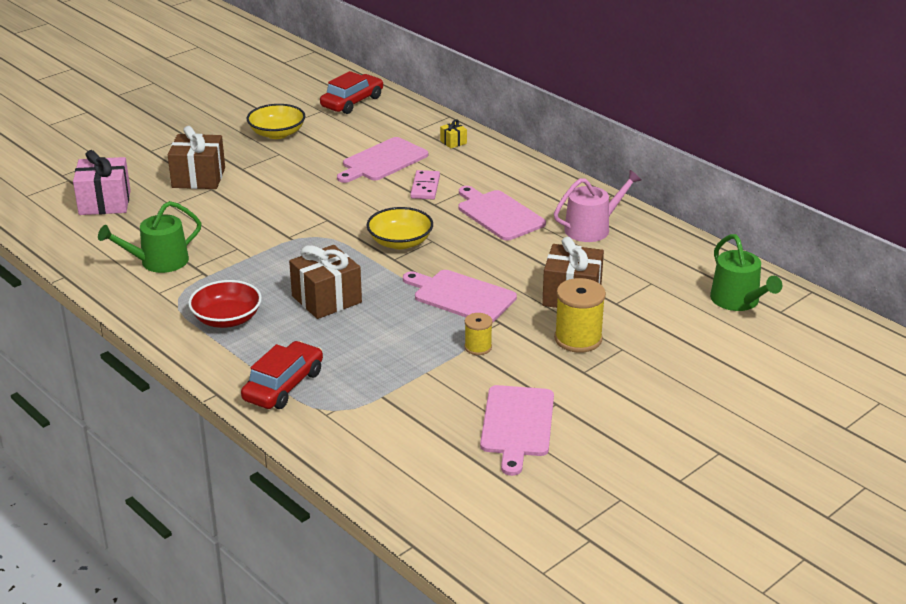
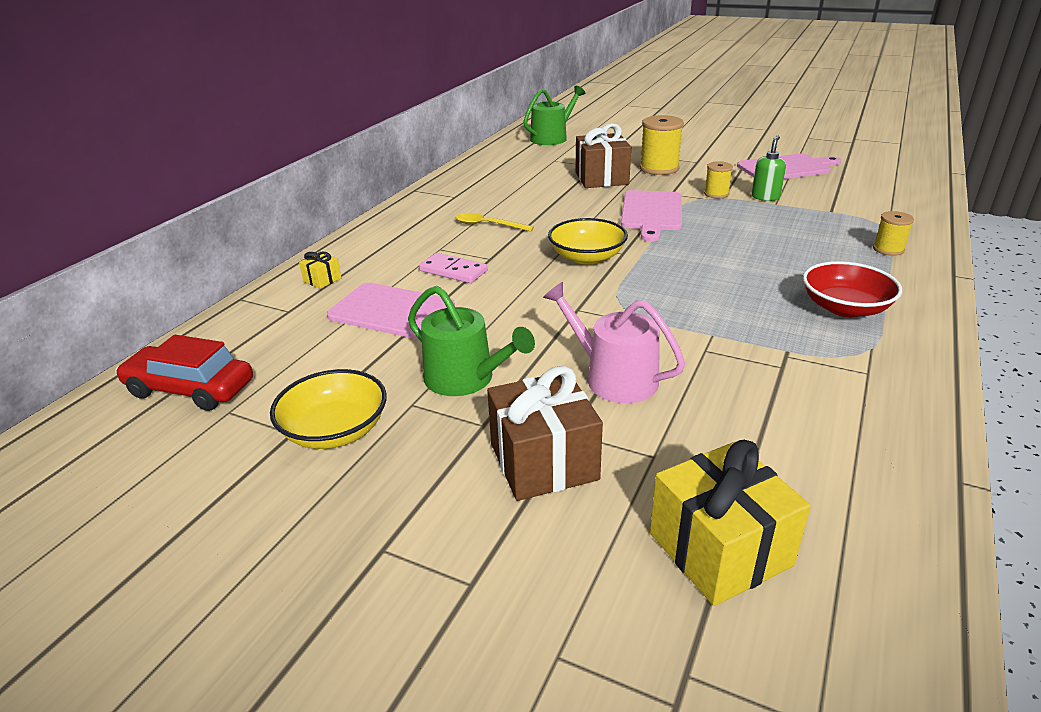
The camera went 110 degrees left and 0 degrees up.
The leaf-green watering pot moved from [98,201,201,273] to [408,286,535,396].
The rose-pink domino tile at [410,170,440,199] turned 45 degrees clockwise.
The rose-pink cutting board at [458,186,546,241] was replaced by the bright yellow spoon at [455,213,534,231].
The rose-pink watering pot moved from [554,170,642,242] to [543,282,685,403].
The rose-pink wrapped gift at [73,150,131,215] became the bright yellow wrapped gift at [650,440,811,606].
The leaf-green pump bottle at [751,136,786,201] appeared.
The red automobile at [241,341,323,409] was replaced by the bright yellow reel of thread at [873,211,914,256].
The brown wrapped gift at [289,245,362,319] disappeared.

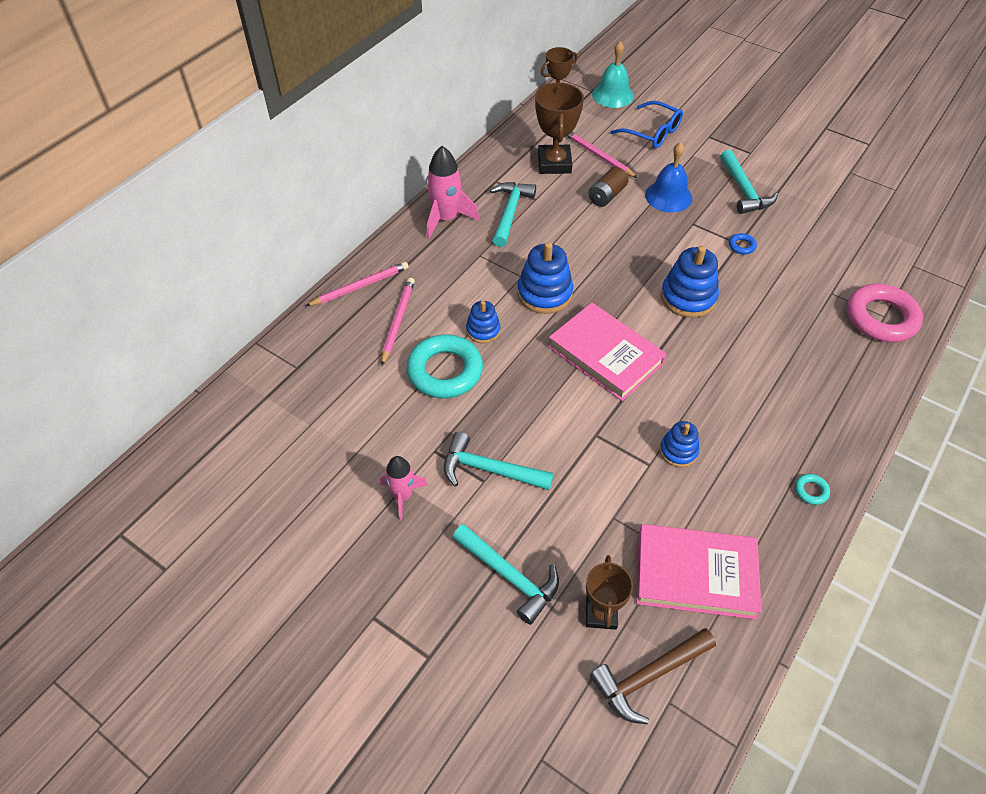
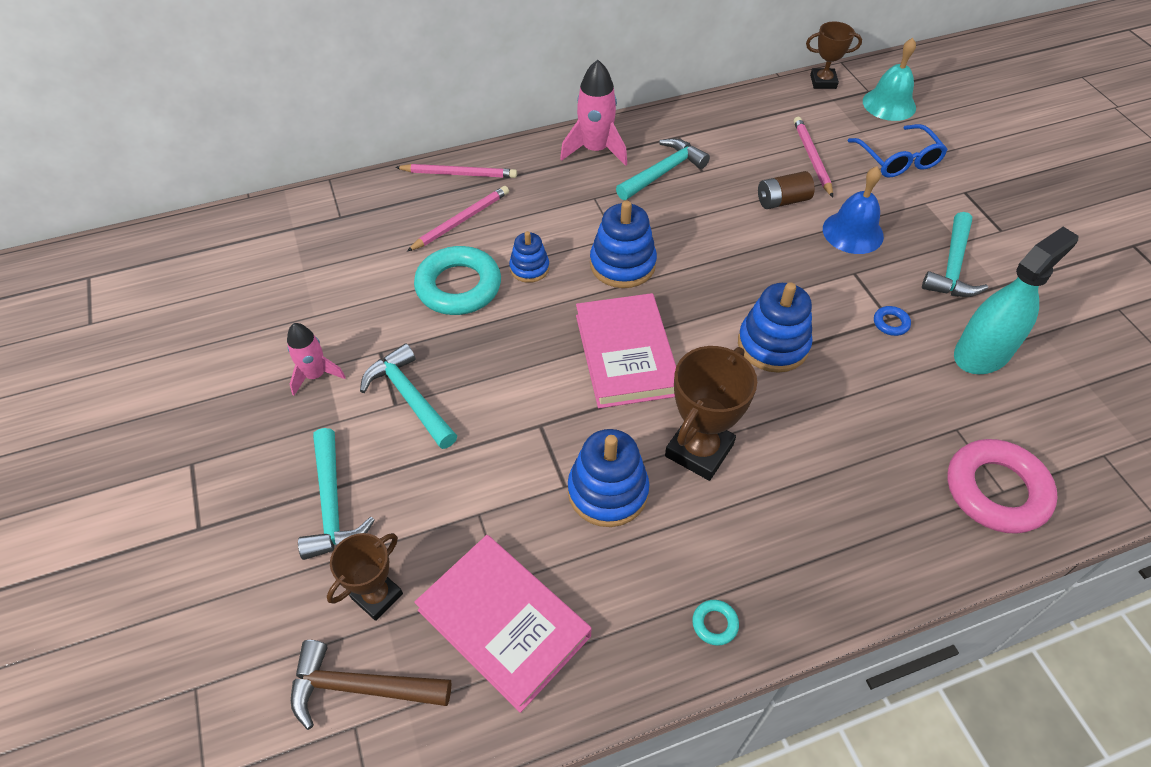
The camera went 35 degrees right and 0 degrees up.
The royal blue ring stacker at [660,421,699,467] changed to 1.67 times the size.
The brown prize cup moved from [535,83,584,174] to [665,346,757,481].
The aqua spray bottle at [954,227,1078,374] appeared.

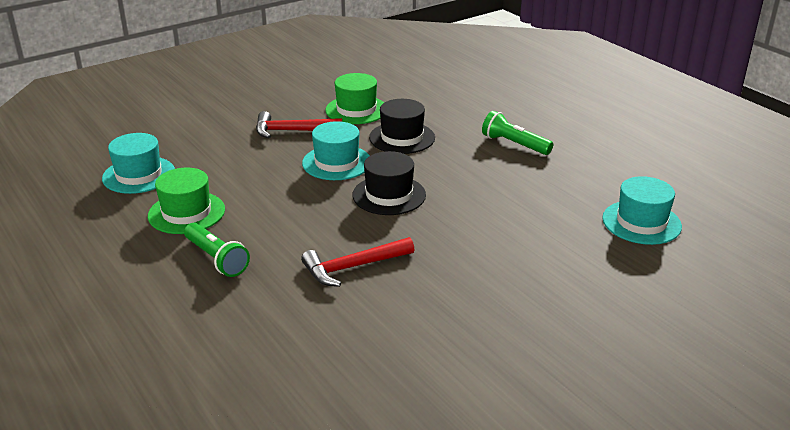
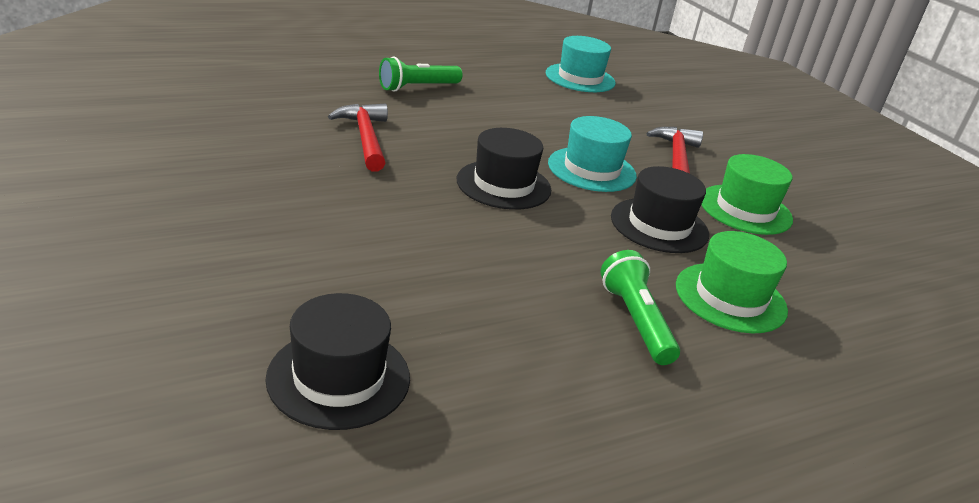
The camera went 95 degrees right and 0 degrees up.
The aqua hat at [602,176,682,245] became the ebony hat at [265,293,410,430].
The leaf-green pocket torch at [482,111,553,155] turned 60 degrees counterclockwise.
The leaf-green hat moved from [148,168,225,234] to [676,231,788,333].

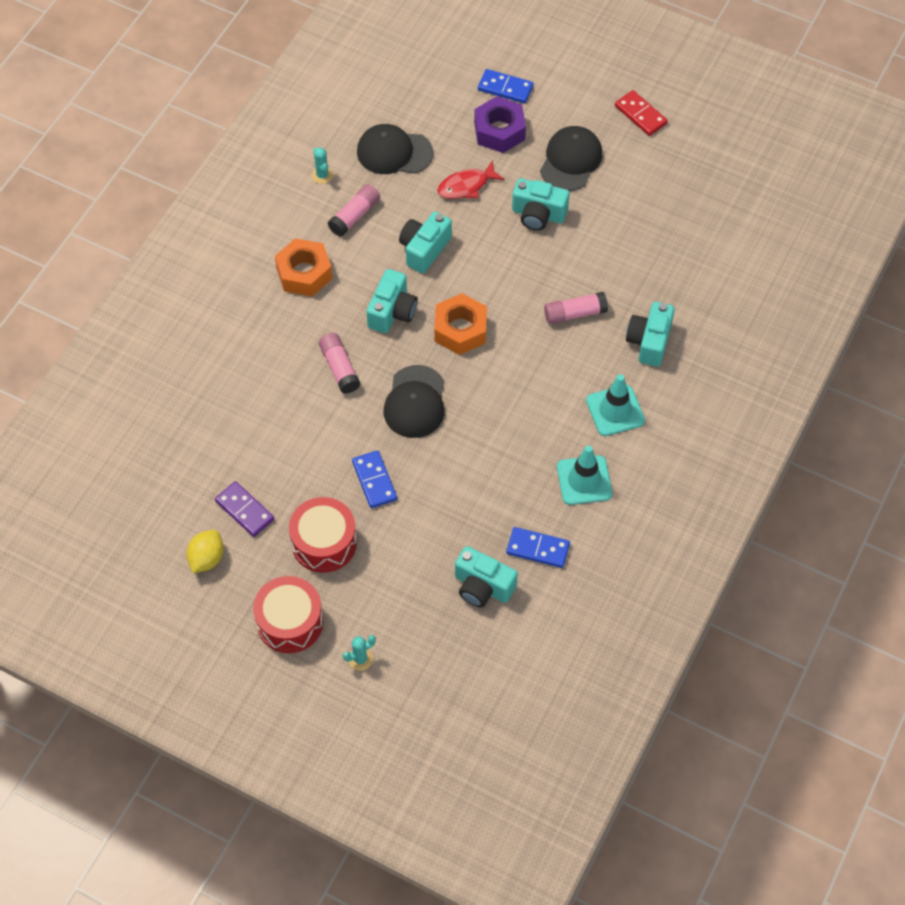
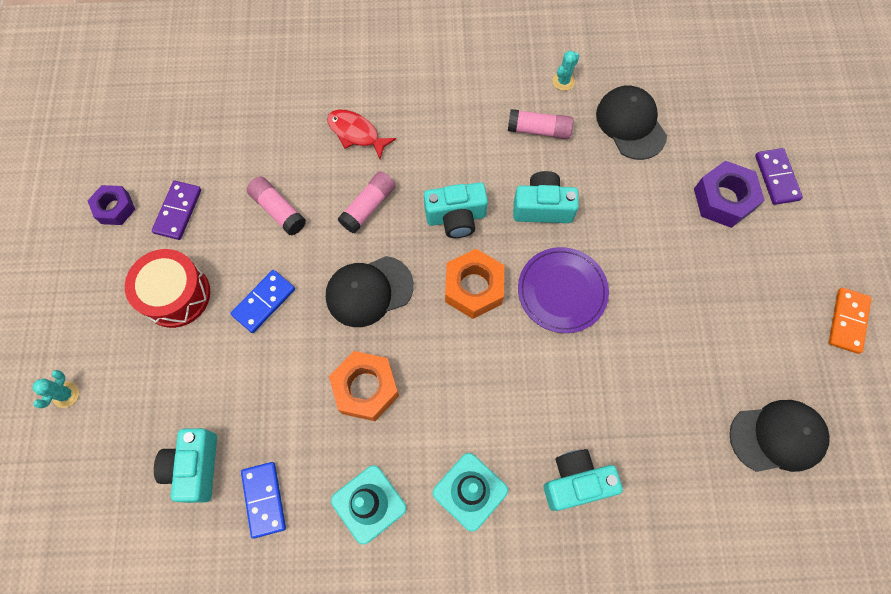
The camera went 60 degrees right and 10 degrees up.
The aqua prickly plant at [343,635,376,671] turned 75 degrees clockwise.
The bright yellow lemon at [186,530,224,573] was replaced by the purple nut at [88,185,135,225].
The rose-pink glue moved from [544,292,608,325] to [247,176,306,235].
The red fish moved from [437,161,505,199] to [327,109,396,159].
The bright orange nut moved from [275,238,332,297] to [329,351,399,421].
The purple dinner plate at [518,247,609,333] appeared.
The ebony peaked cap moved from [540,126,603,191] to [729,400,830,472].
The royal blue domino tile at [478,69,533,103] became the purple domino tile at [755,148,803,205].
The red domino tile at [615,90,668,136] became the bright orange domino tile at [829,288,872,354].
The red drum at [253,576,323,653] disappeared.
The aqua camera at [512,178,569,231] disappeared.

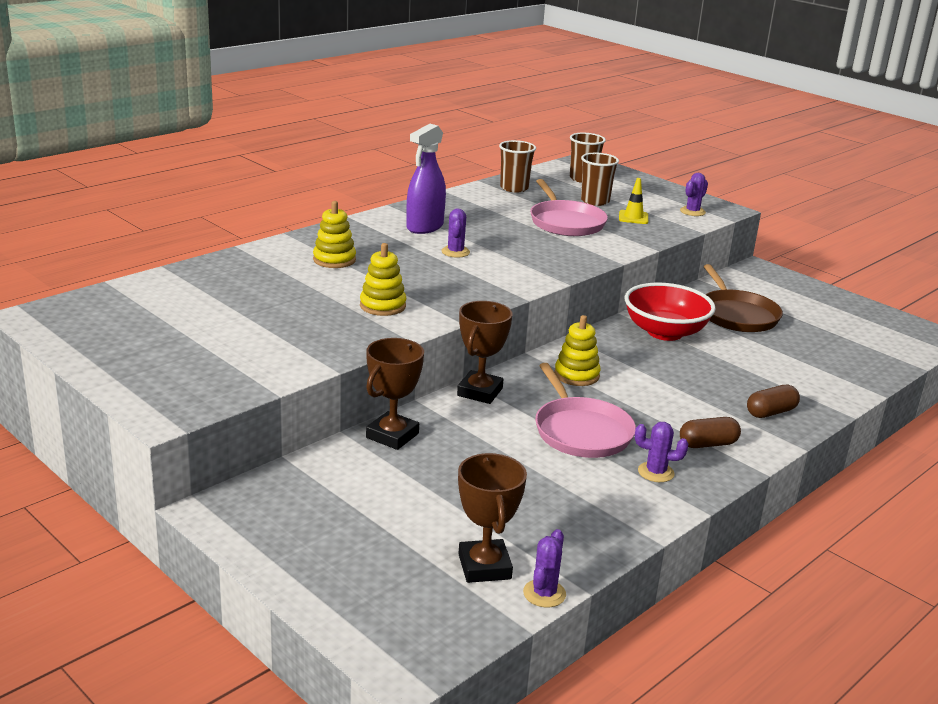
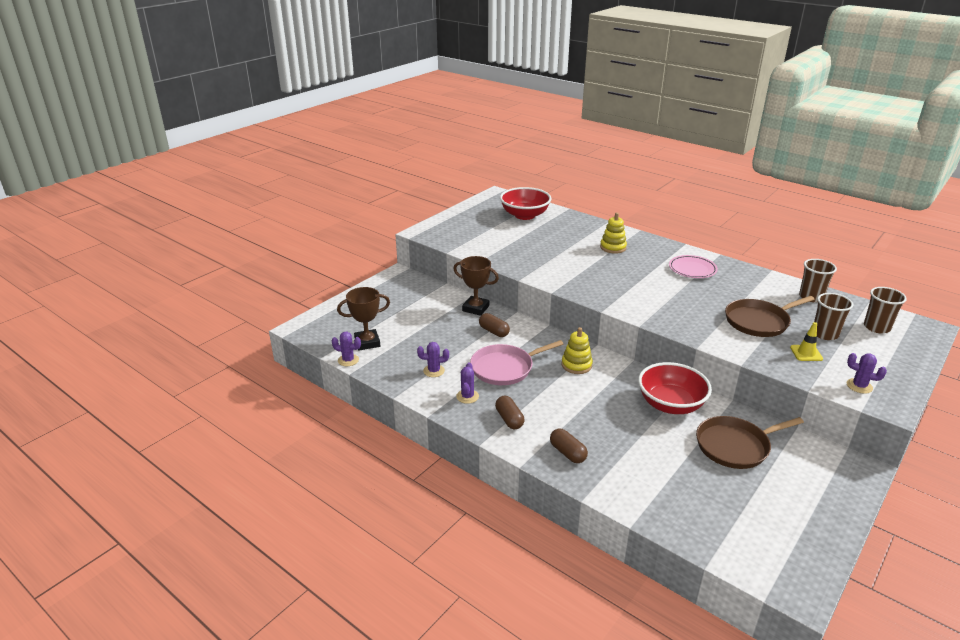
The camera went 85 degrees right and 5 degrees up.
The purple prickly plant moved from [441,208,470,258] to [417,342,449,377].
The brown pill shape at [479,313,510,337] appeared.
The red deep dish at [500,187,551,220] appeared.
The purple spray bottle at [406,124,446,234] was replaced by the rose-pink dinner plate at [669,255,718,278].
The rose-pink pan at [530,179,608,236] became the brown pan at [725,296,815,337].
The bright yellow ring stacker at [360,243,406,316] disappeared.
The brown prize cup at [457,301,512,404] disappeared.

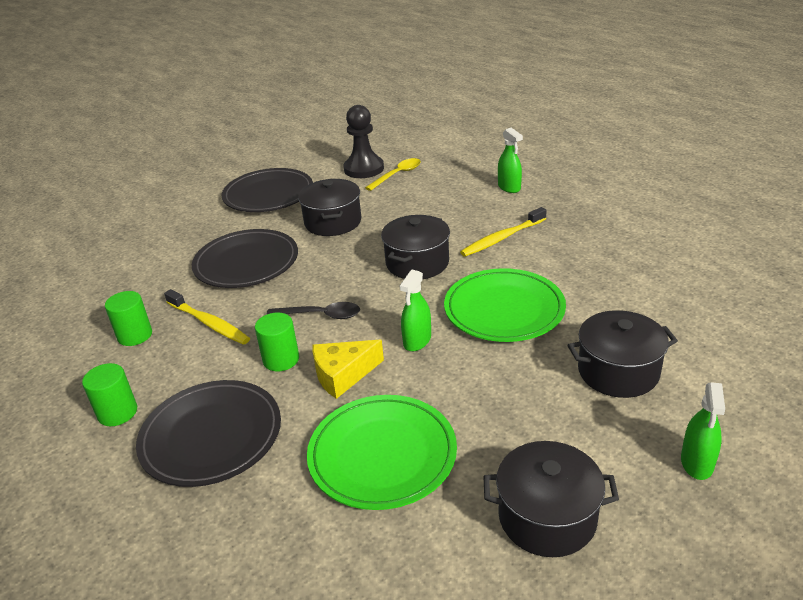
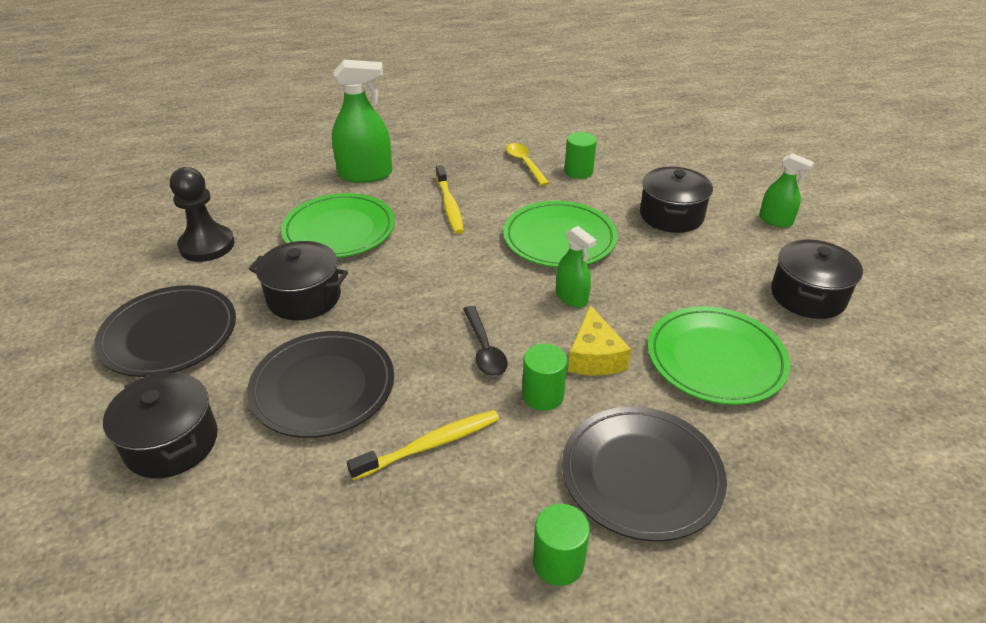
The camera went 70 degrees left and 5 degrees up.
The ebony stockpot moved from [381,215,450,279] to [103,373,218,478].
The leaf-green dinner plate at [281,193,395,258] appeared.
The leaf-green spray bottle at [498,127,523,193] changed to 1.74 times the size.
The ebony spoon at [266,302,360,319] turned 135 degrees clockwise.
The bright yellow spoon moved from [365,158,421,191] to [506,143,550,186].
The leaf-green cylinder moved from [105,291,152,346] to [565,132,597,179].

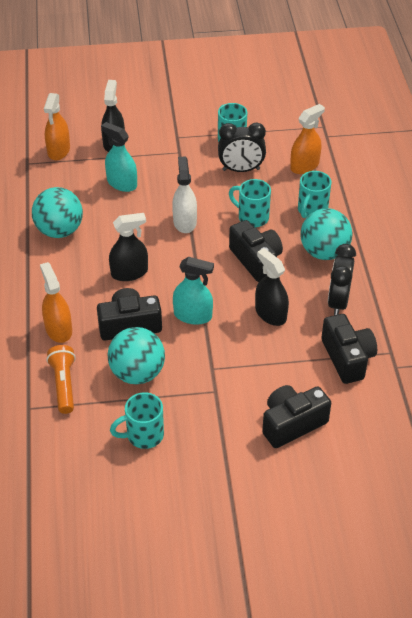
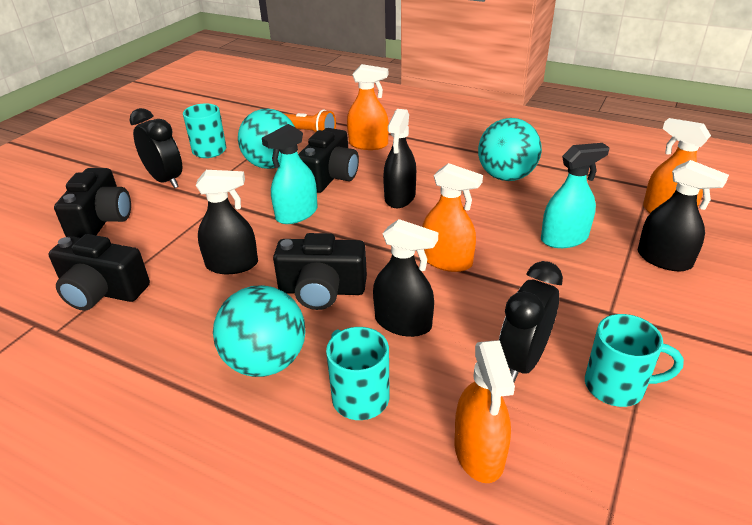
The camera went 125 degrees right and 10 degrees down.
The ebony alarm clock moved from [328,244,356,315] to [129,108,182,188].
The aqua coffee mug at [229,179,271,227] was replaced by the ebony spray bottle at [373,219,438,337].
The snow-white spray bottle at [172,156,197,233] became the bright orange spray bottle at [422,163,483,272].

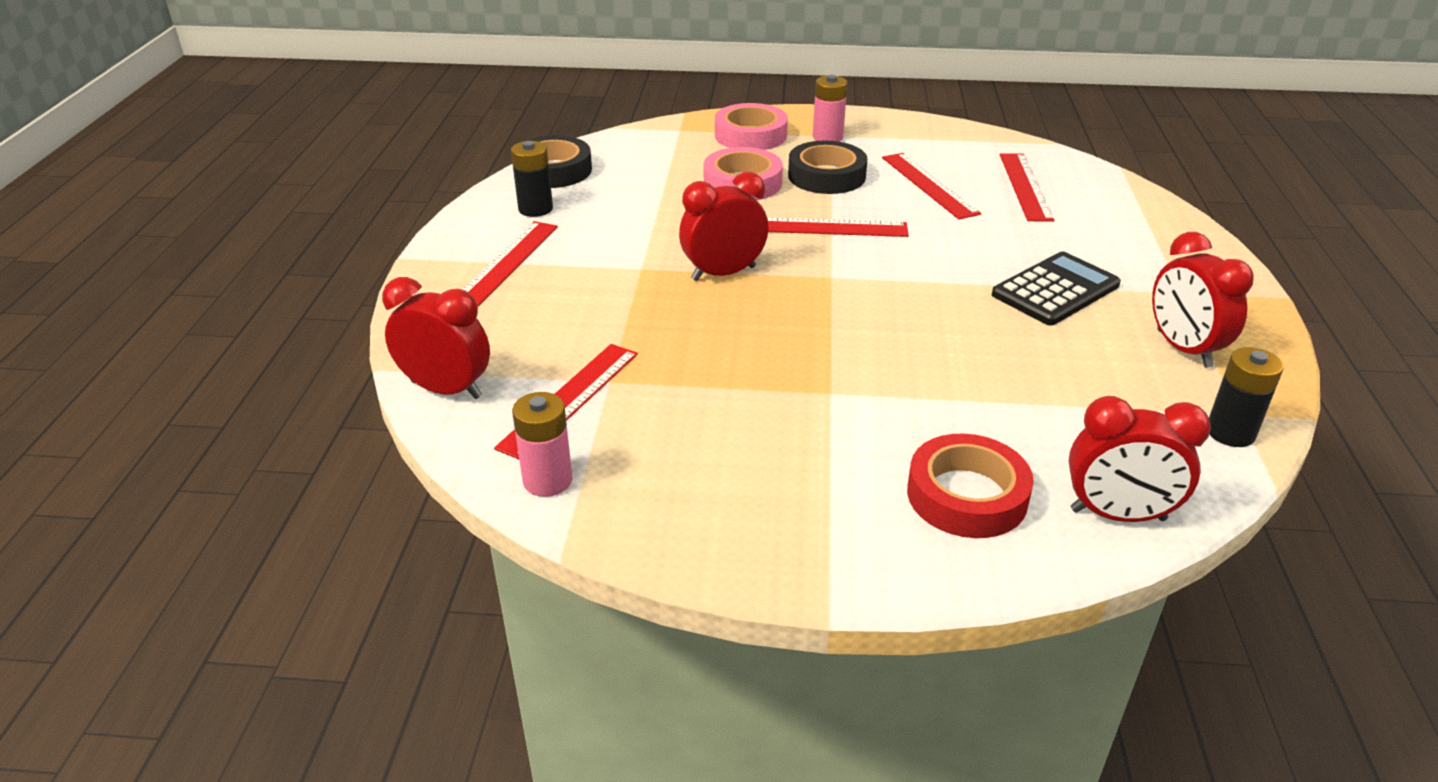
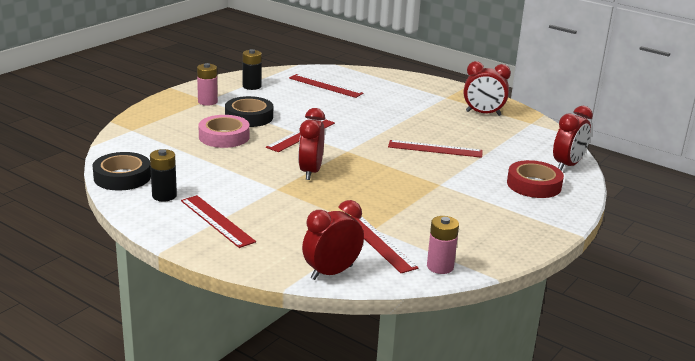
The camera went 60 degrees left and 10 degrees down.
The ebony power cell moved from [1209,347,1284,447] to [242,49,262,90].
The red measuring stick moved from [882,153,981,219] to [388,140,483,158].
The rose-pink sticky tape at [715,103,788,150] disappeared.
The ebony calculator at [992,252,1121,325] disappeared.

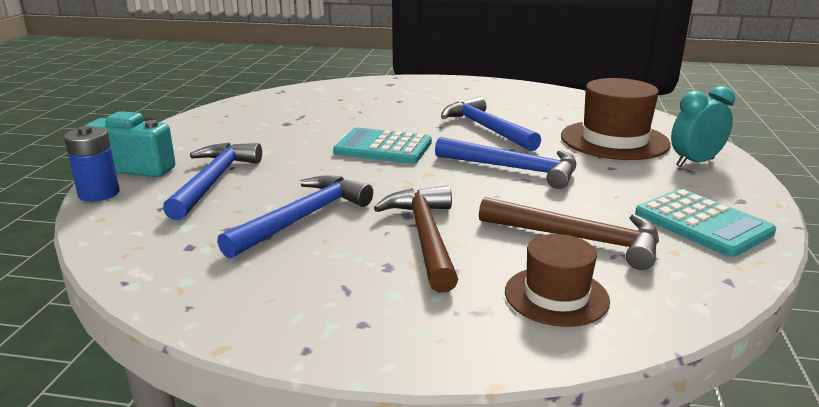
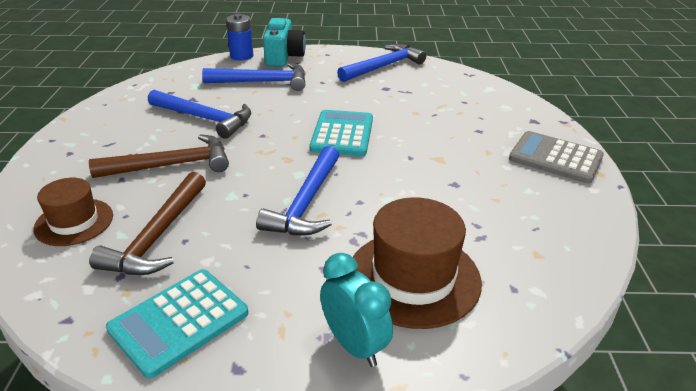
The camera went 80 degrees right and 10 degrees up.
The royal blue hammer moved from [441,97,541,151] to [337,44,426,82].
The gray calculator at [509,131,604,183] appeared.

